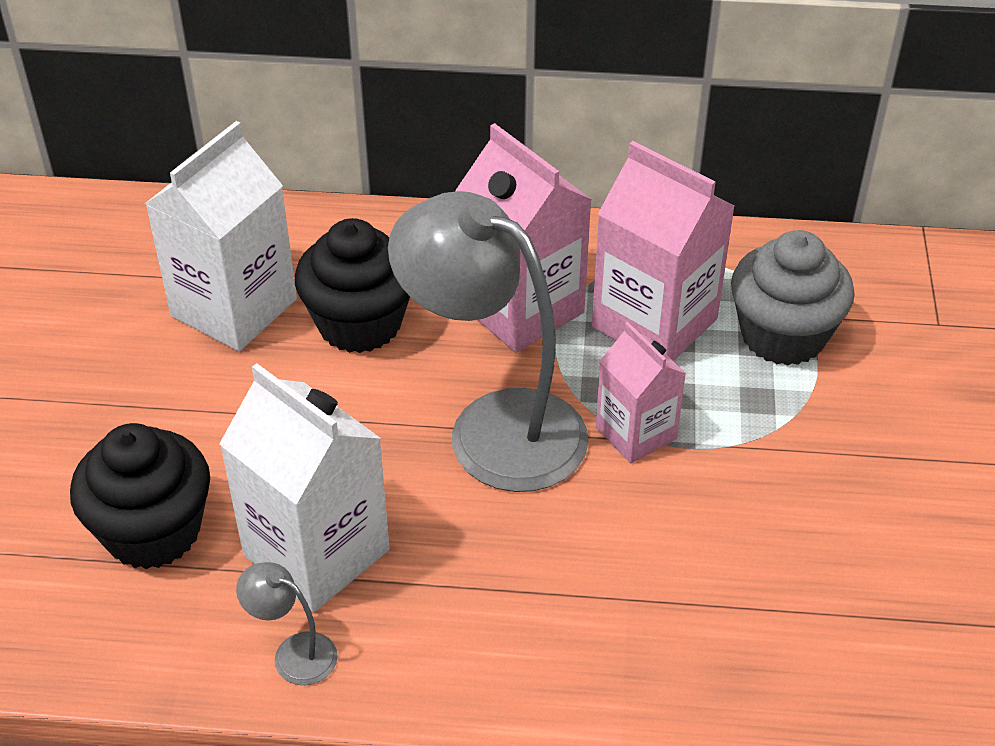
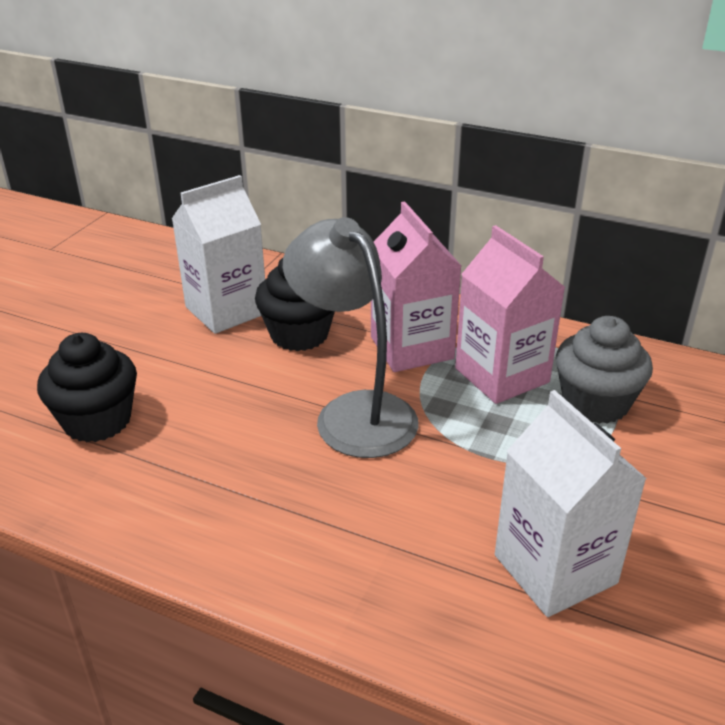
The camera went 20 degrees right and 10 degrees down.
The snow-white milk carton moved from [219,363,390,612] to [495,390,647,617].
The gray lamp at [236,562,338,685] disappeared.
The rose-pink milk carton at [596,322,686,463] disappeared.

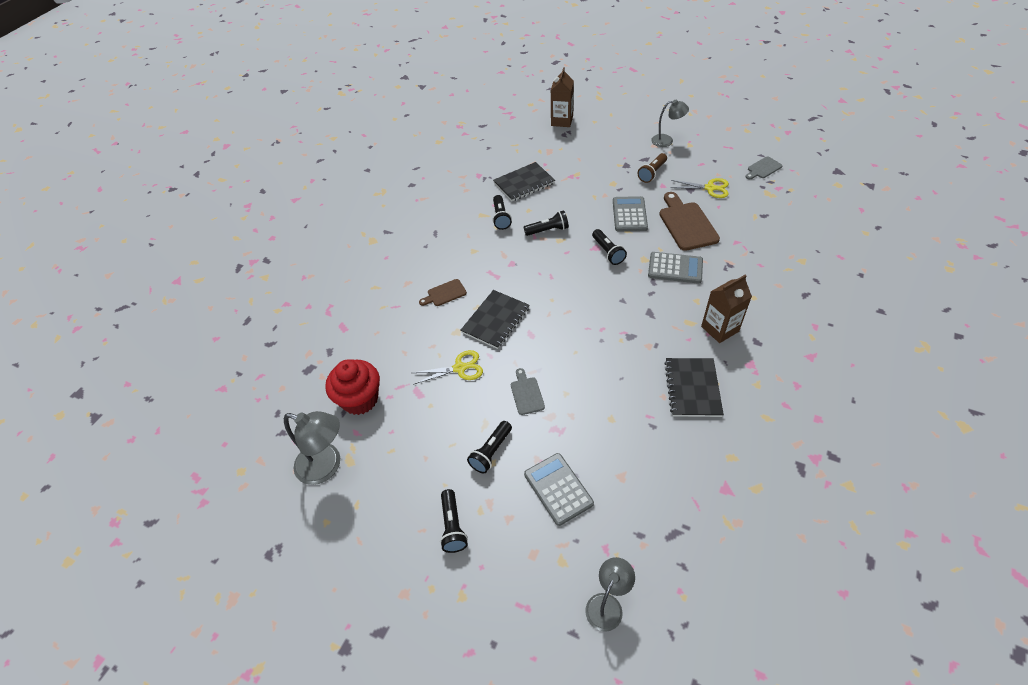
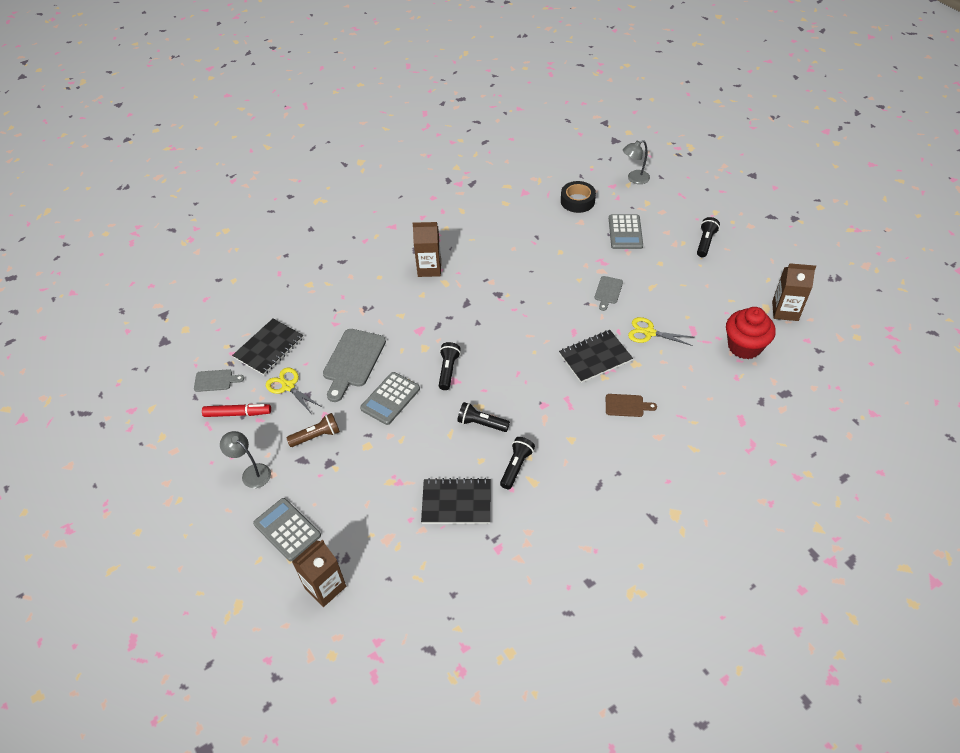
The camera went 150 degrees left and 0 degrees up.
The red felt pen at [202,404,271,417] appeared.
The ebony exercise book moved from [664,358,724,417] to [232,319,304,375].
The gray calculator moved from [648,252,703,284] to [253,498,321,561].
The brown cutting board at [659,192,720,251] became the gray cutting board at [323,329,386,402].
The ebony sticky tape at [561,181,596,213] appeared.
The gray lamp at [284,411,340,485] was replaced by the brown milk carton at [772,263,816,321].
The ebony pocket torch at [467,421,512,473] disappeared.

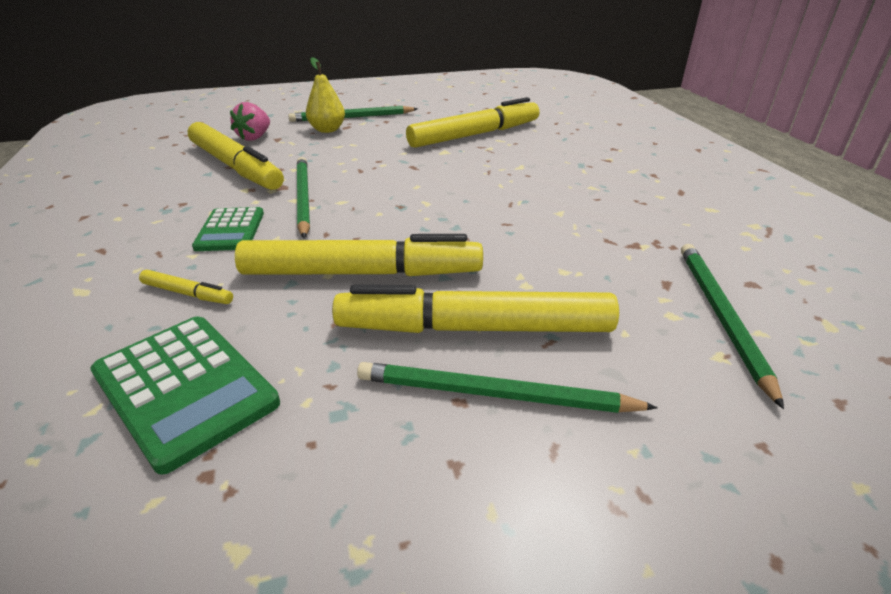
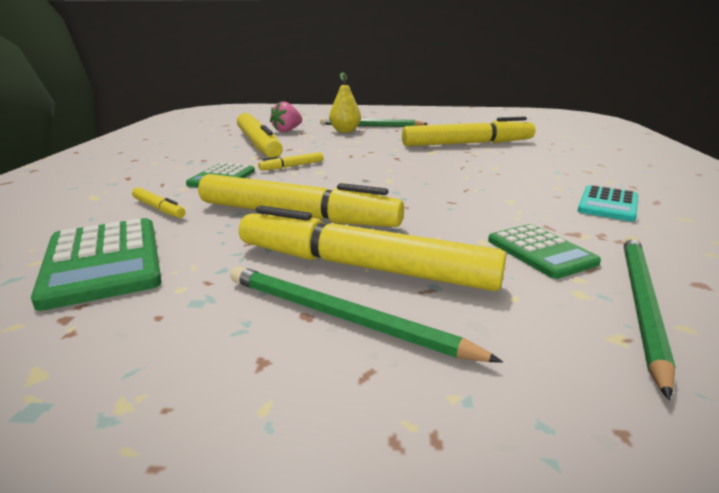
The camera went 20 degrees right and 10 degrees down.
The leaf-green lead pencil at [297,157,310,238] was replaced by the bright yellow felt pen at [258,152,323,170].
The leaf-green calculator at [488,224,601,279] appeared.
The aqua calculator at [578,185,638,222] appeared.

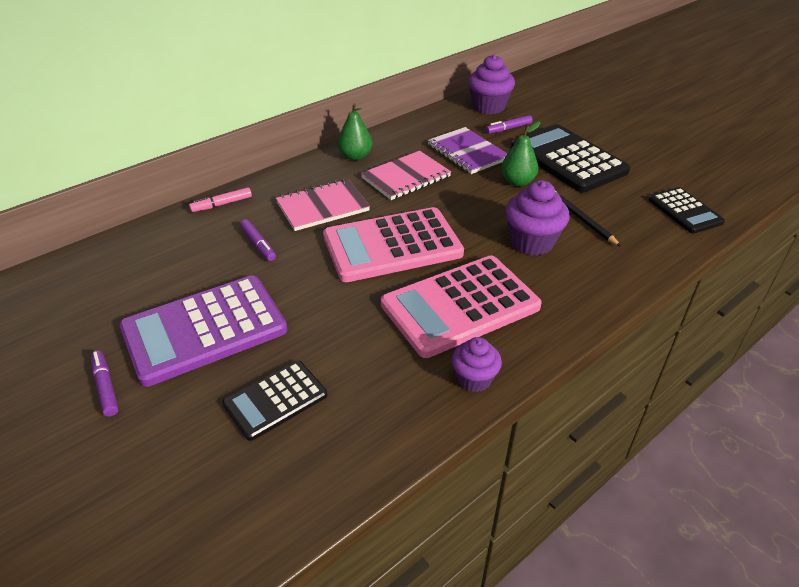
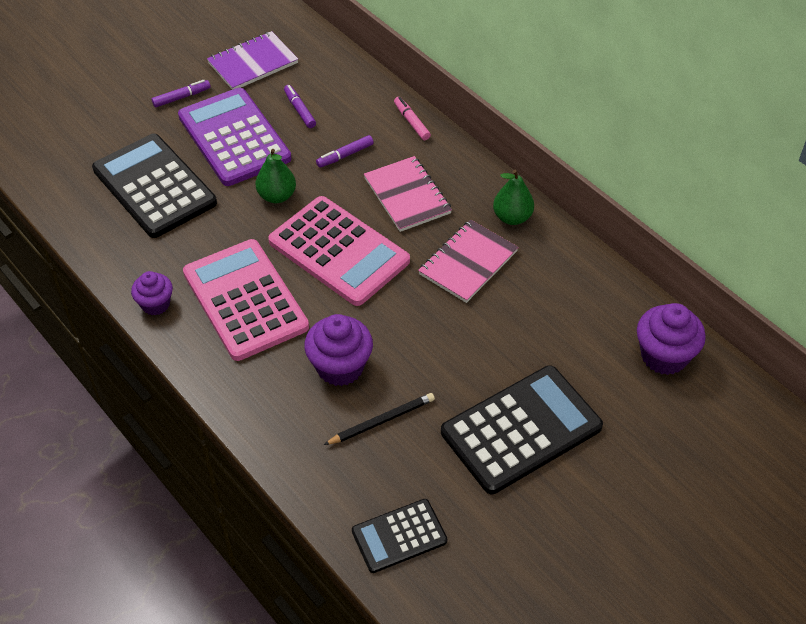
The camera went 90 degrees right and 10 degrees up.
The ebony calculator at [222,360,327,441] changed to 1.79 times the size.
The purple exercise book moved from [428,127,508,174] to [207,31,298,90].
The leaf-green toy pear moved from [501,121,540,187] to [255,149,296,203].
The rose-pink calculator at [323,207,464,282] turned 150 degrees clockwise.
The purple felt pen moved from [486,115,533,134] to [284,85,316,128].
The rose-pink exercise book at [361,151,451,200] turned 75 degrees clockwise.

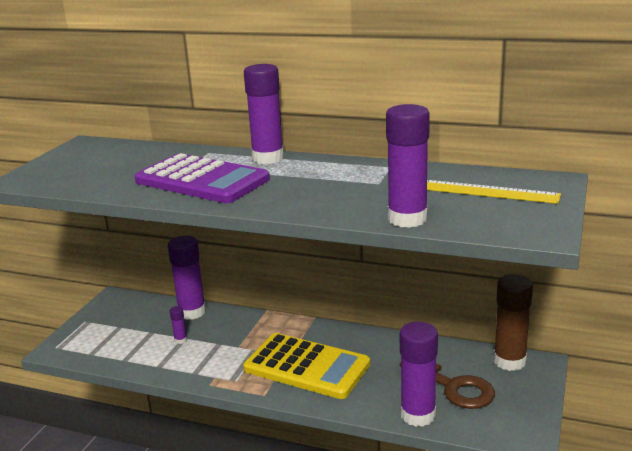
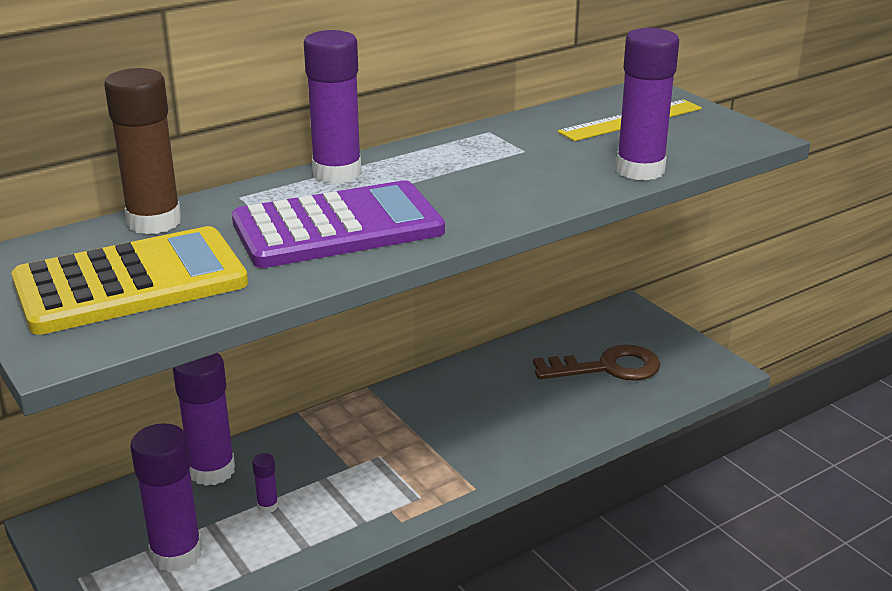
The camera went 55 degrees left and 5 degrees up.
The bright yellow calculator moved from [243,333,370,399] to [12,226,248,335].
The brown glue moved from [493,274,533,371] to [104,68,181,234].
The purple glue moved from [400,322,438,427] to [130,423,202,572].

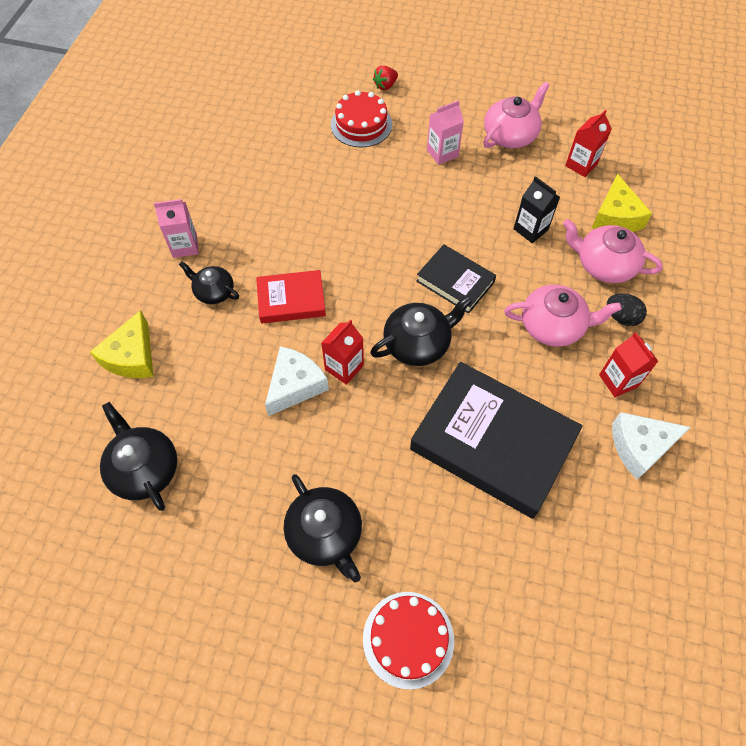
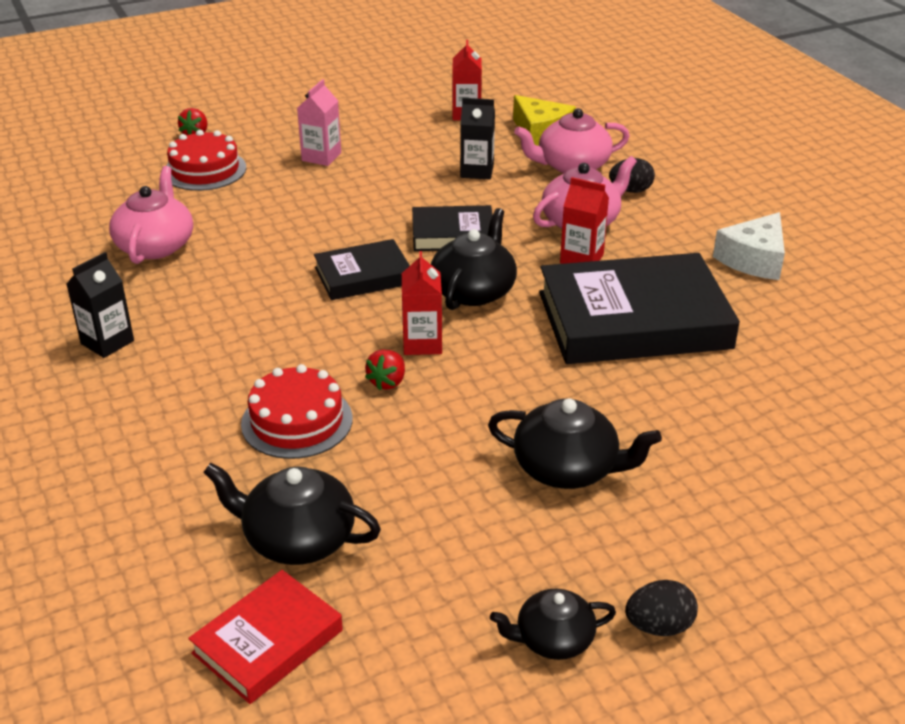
The camera went 40 degrees left and 25 degrees down.
The rose-pink milk carton at [154,199,199,258] became the ebony milk carton at [67,252,134,358].
The rose-pink china teapot moved from [483,82,550,148] to [109,166,193,264].
The red hardback moved from [256,270,326,324] to [188,570,343,704].
The red cake moved from [363,592,454,690] to [241,364,353,459].
The ebony hardback at [314,239,410,300] appeared.
The snow-white cheese wedge at [265,346,329,416] was replaced by the red berry at [365,350,405,390].
The ebony china teapot moved from [179,261,239,304] to [490,589,616,660].
The red milk carton moved from [599,332,659,397] to [560,177,609,264].
The ebony toy egg at [625,580,698,636] appeared.
The bright yellow cheese wedge at [90,310,154,378] disappeared.

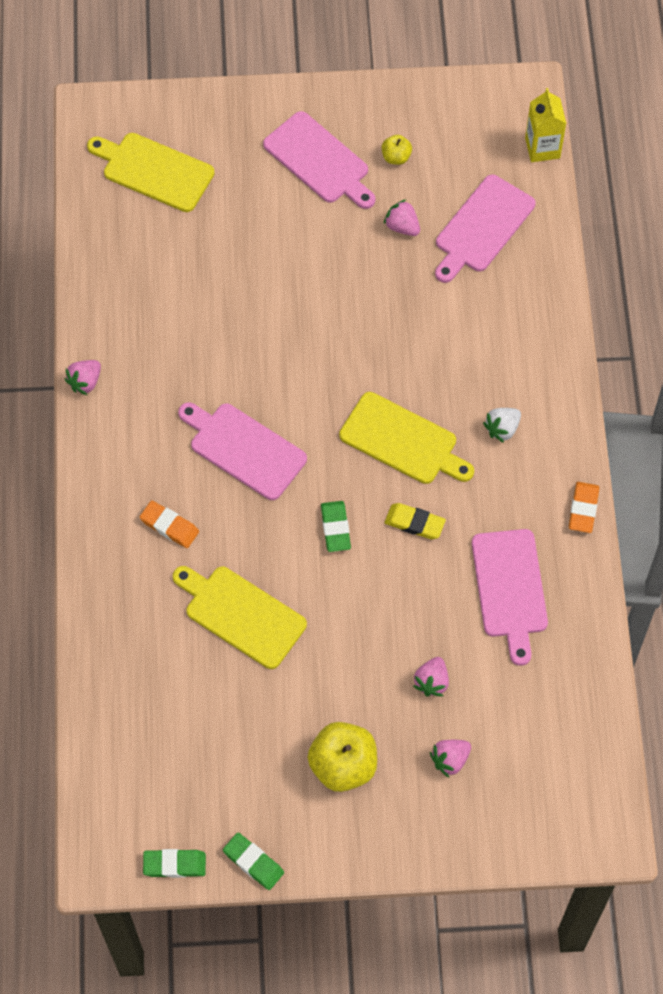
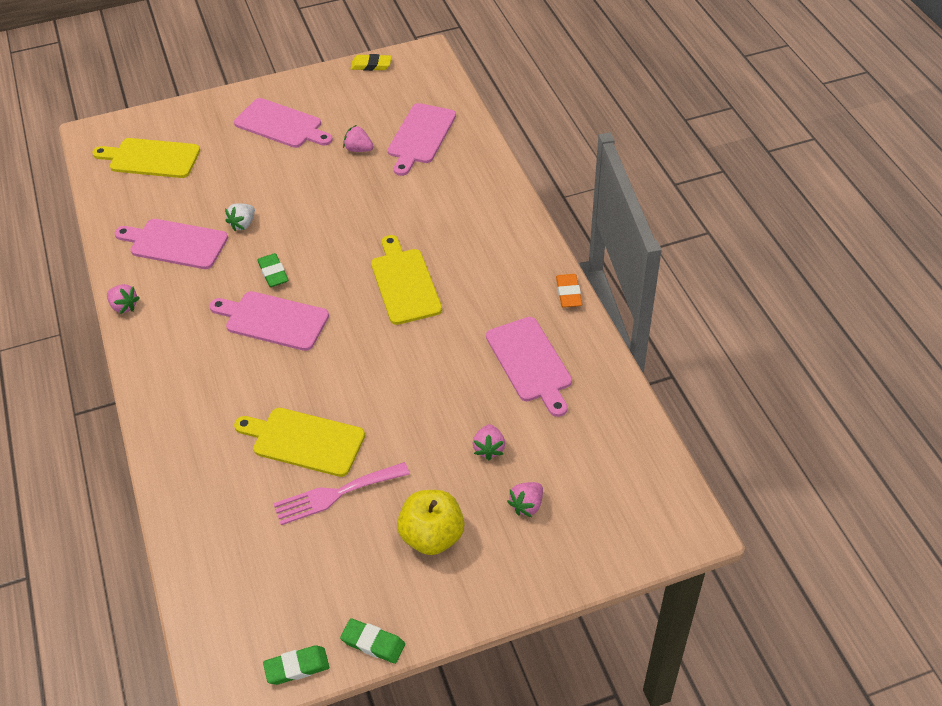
The camera went 15 degrees left and 15 degrees down.
The rose-pink berry at [65,360,101,395] turned 75 degrees counterclockwise.
The rose-pink cutting board at [115,219,228,269] appeared.
The snow-white berry moved from [483,408,521,443] to [225,203,255,231].
The leaf-green eraser moved from [321,501,351,552] to [257,253,289,287].
The rose-pink table fork at [273,462,410,525] appeared.
The bright yellow eraser moved from [385,503,446,539] to [351,54,392,71].
The bright yellow cutting board at [339,392,474,484] turned 120 degrees counterclockwise.
The bright orange eraser at [140,500,199,548] disappeared.
The bright yellow toy apple at [382,135,412,165] disappeared.
The bright yellow milk carton at [525,88,566,162] disappeared.

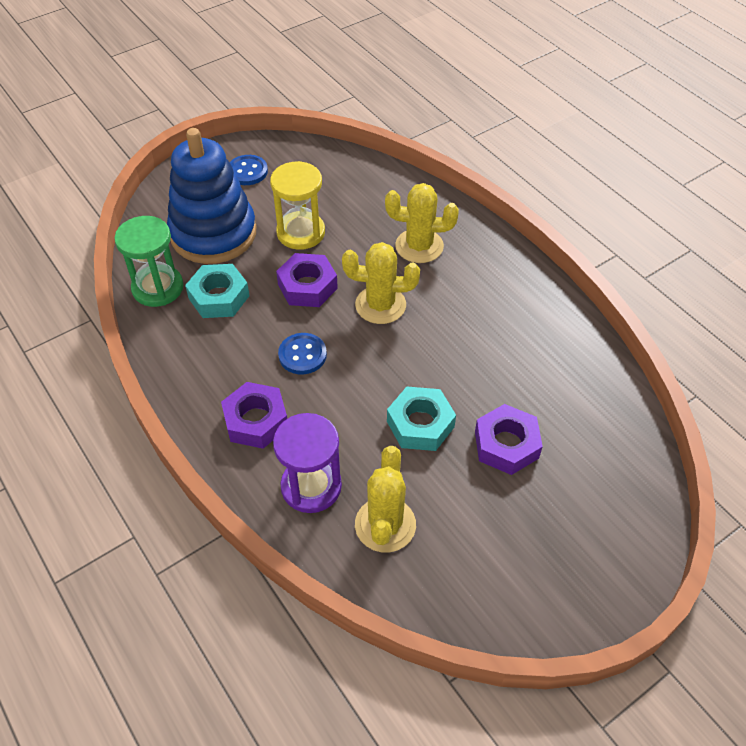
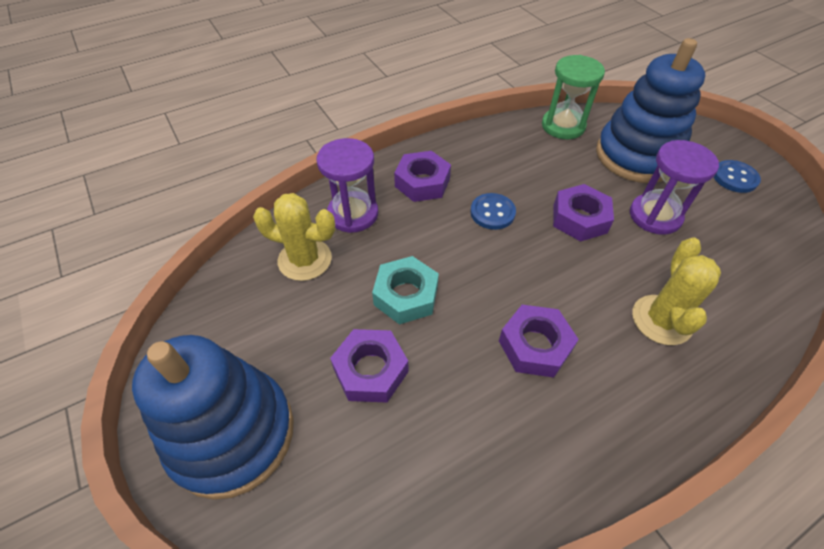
The camera went 95 degrees right and 0 degrees up.
The royal blue ring stacker at [132,335,294,500] appeared.
The purple nut at [499,305,579,377] appeared.
The bright yellow sand timer at [270,161,325,250] became the purple sand timer at [630,140,719,235].
The aqua nut at [185,264,250,318] disappeared.
The bright yellow prickly plant at [342,242,420,324] disappeared.

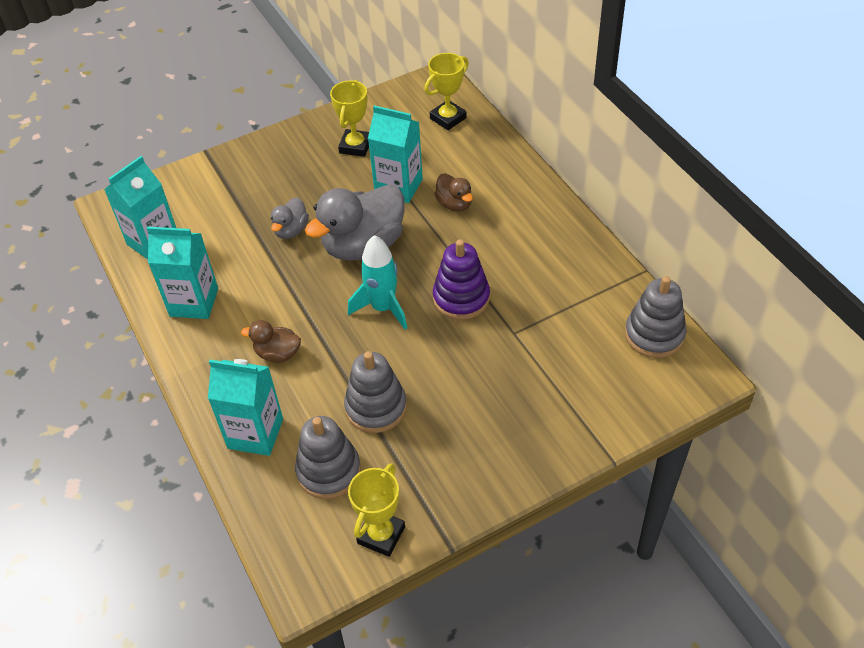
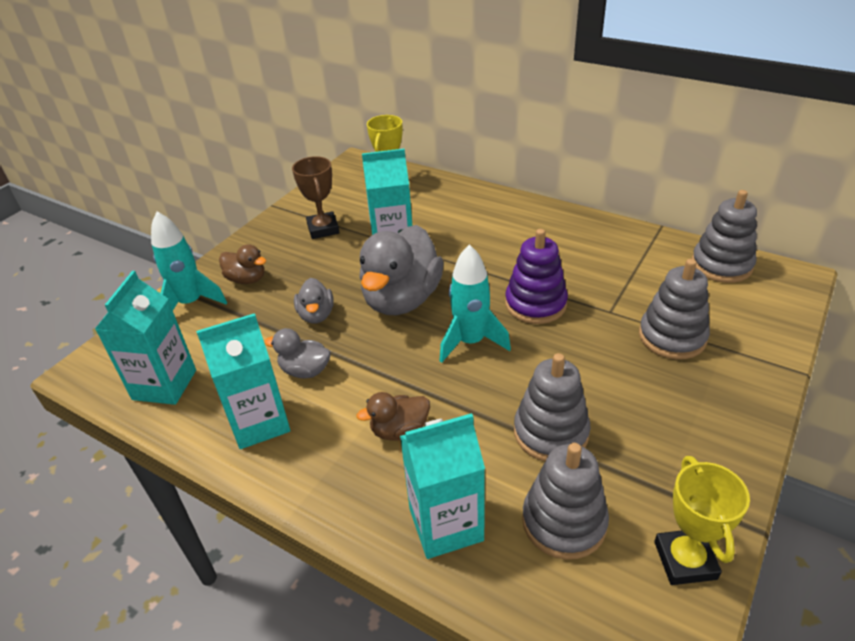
The camera went 30 degrees left and 10 degrees down.
The aqua rocket at [151,212,227,310] appeared.
The brown duck moved from [434,174,473,212] to [219,244,266,284].
The gray duck at [264,328,331,378] appeared.
The bright yellow prize cup at [330,80,369,157] became the brown prize cup at [292,156,340,239].
The gray ring stacker at [639,259,710,359] appeared.

